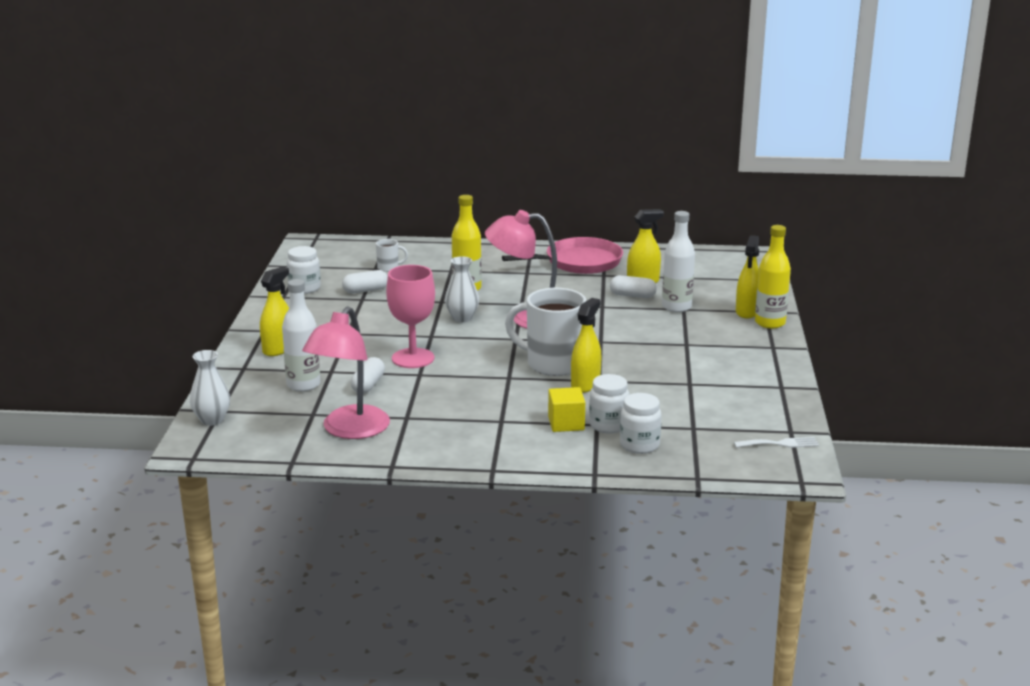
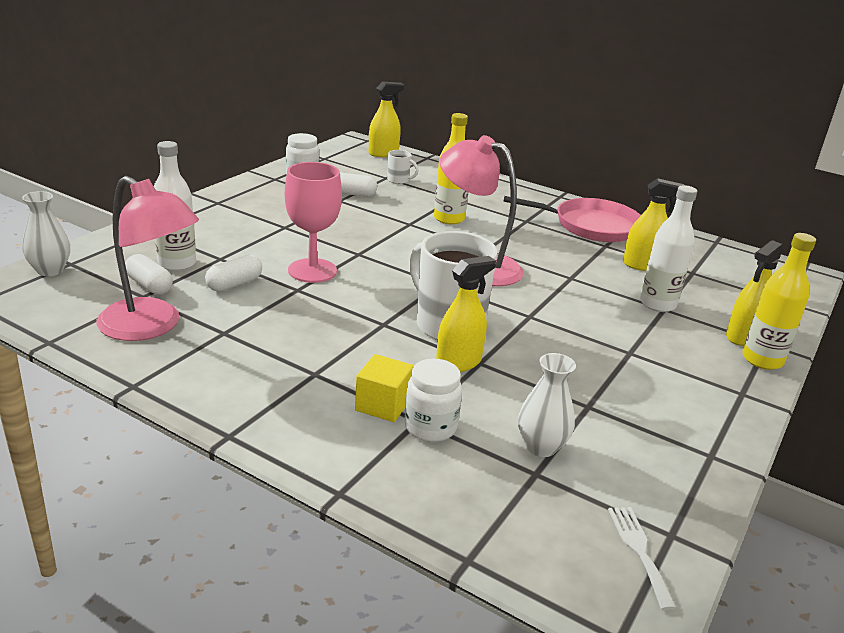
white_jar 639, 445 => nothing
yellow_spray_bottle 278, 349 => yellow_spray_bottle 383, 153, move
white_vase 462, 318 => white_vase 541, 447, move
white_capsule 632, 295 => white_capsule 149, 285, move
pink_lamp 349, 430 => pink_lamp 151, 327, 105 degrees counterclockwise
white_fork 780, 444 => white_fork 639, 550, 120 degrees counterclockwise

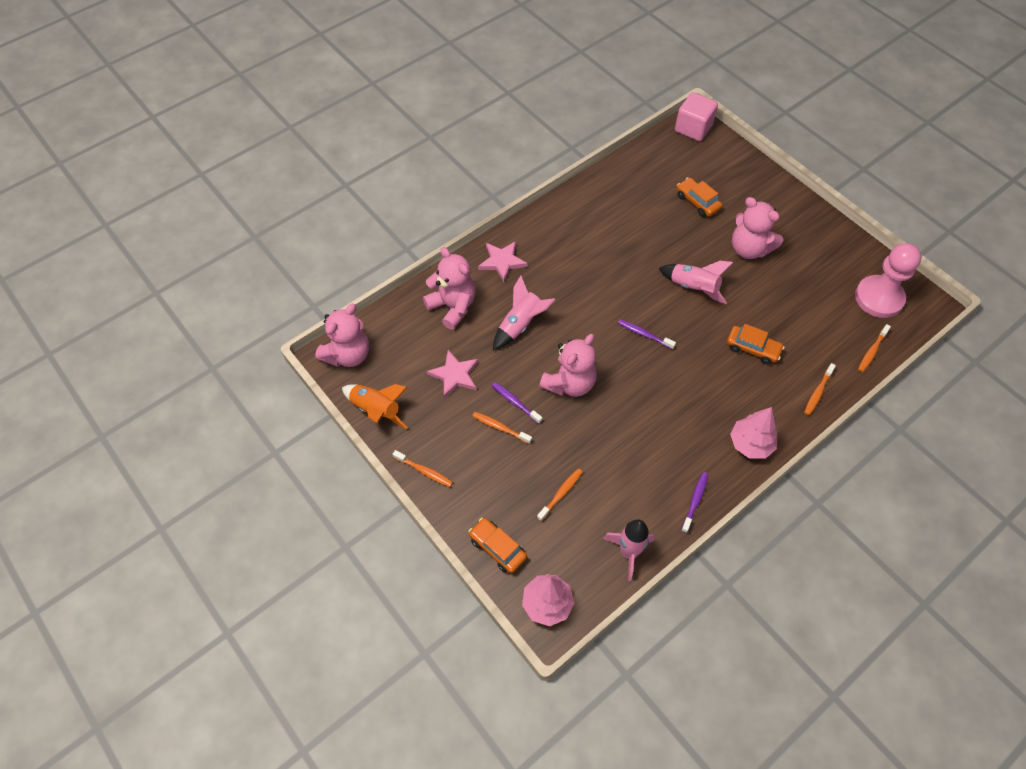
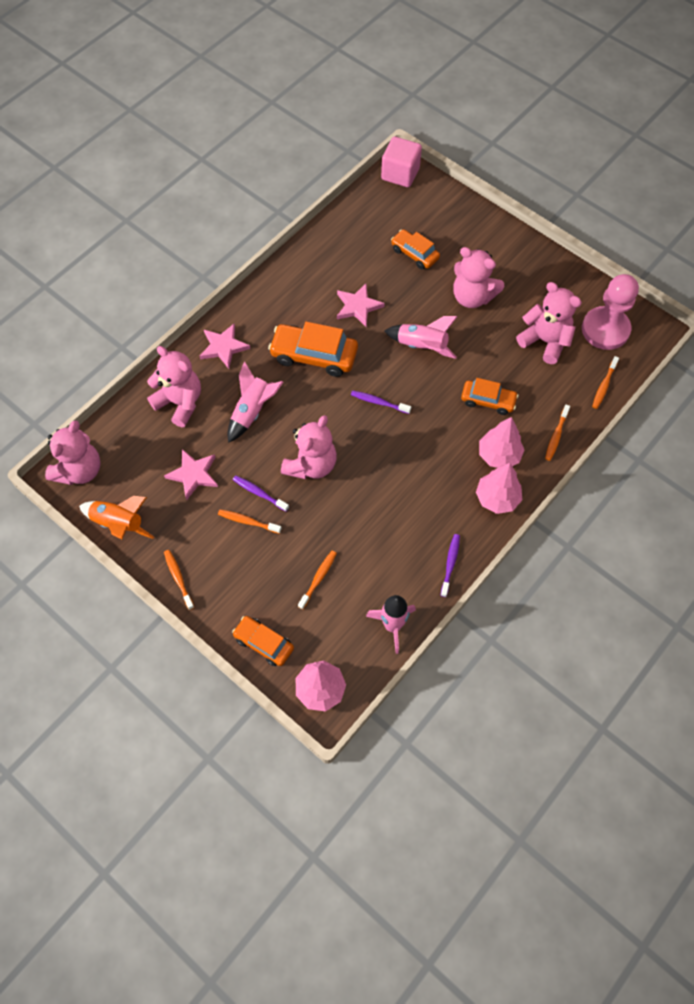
nothing => orange_car 314, 356
nothing => pink_star 358, 306
nothing => pink_tree 498, 455
nothing => pink_teddy_bear 545, 341
orange_toothbrush 424, 471 => orange_toothbrush 178, 578, 135 degrees counterclockwise

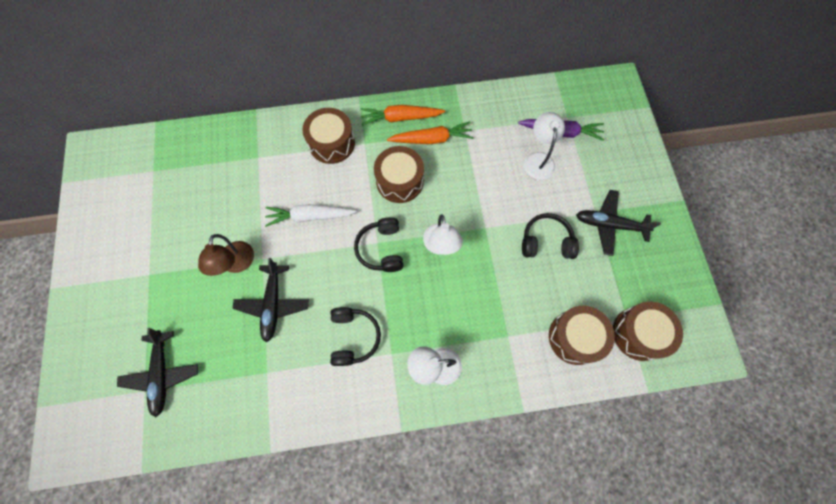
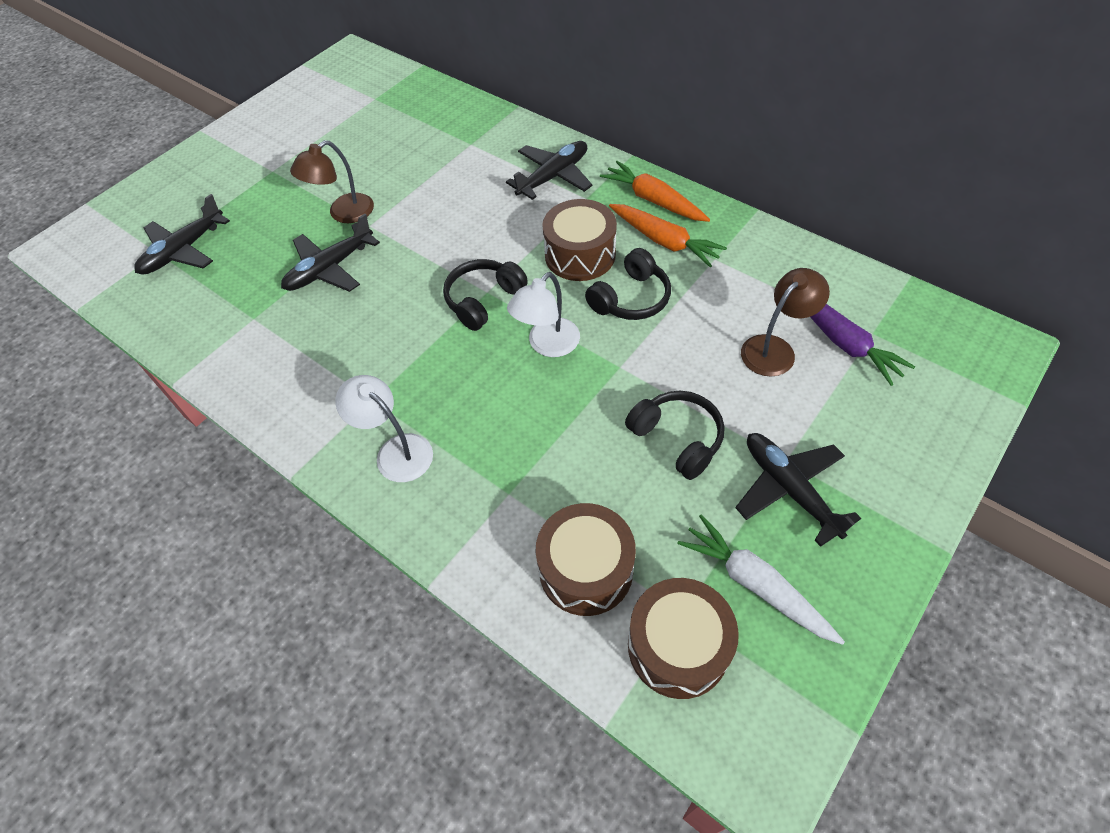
white_carrot 310, 216 => white_carrot 755, 584, move
black_headphones 353, 337 => black_headphones 631, 298, move
brown_drum 332, 143 => black_plane 553, 176
white_lamp 538, 159 => brown_lamp 775, 349

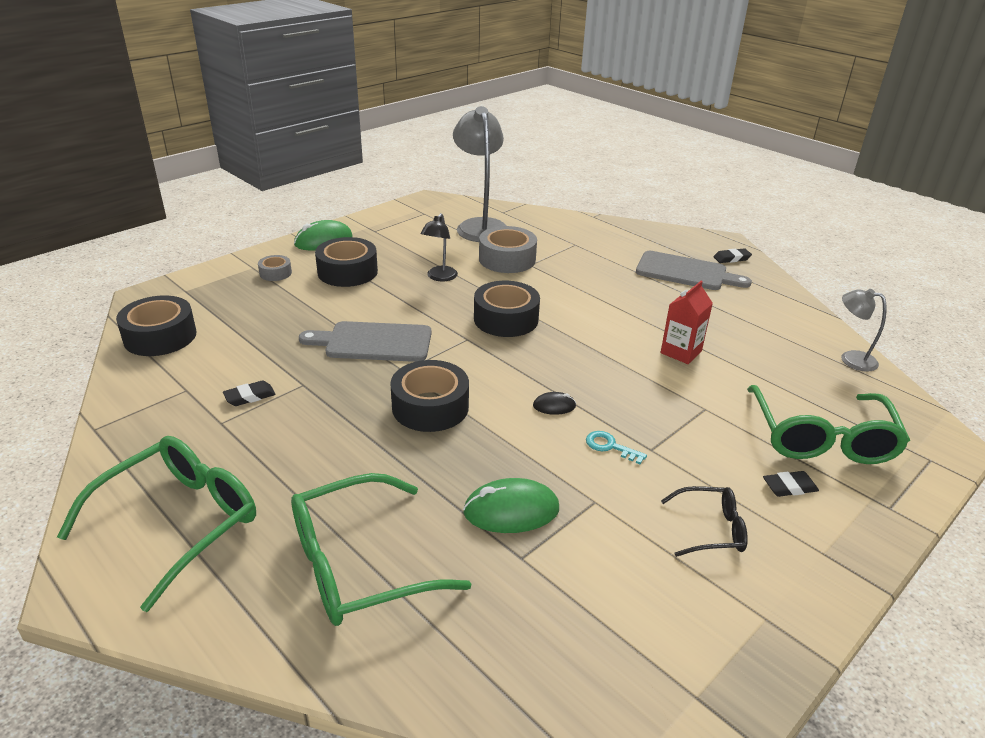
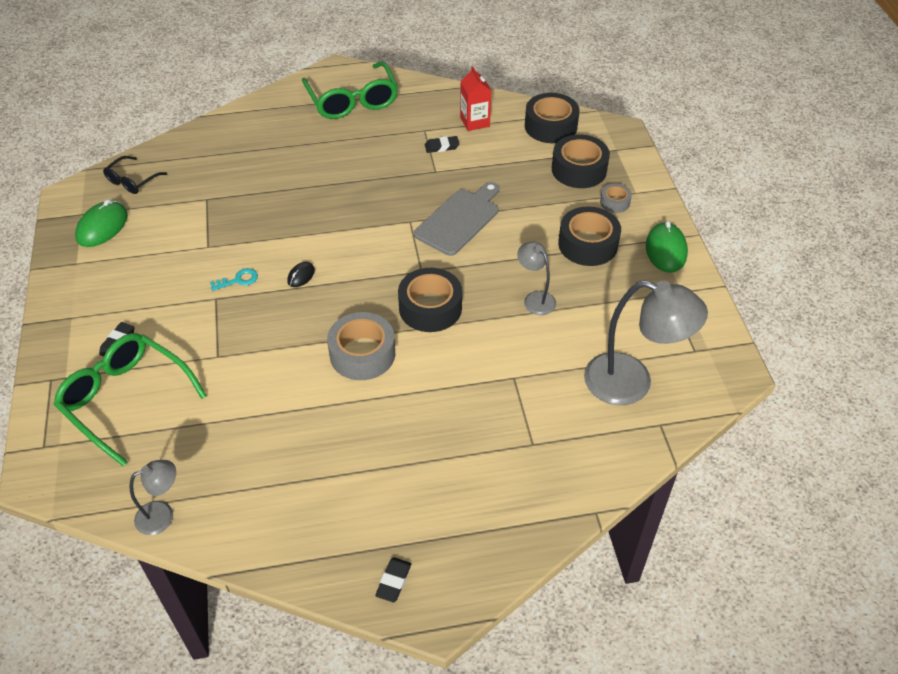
green_glasses 361, 564 => nothing
grey_cutting_board 686, 272 => nothing
black_tape 430, 407 => black_tape 579, 169, move
green_mouse 511, 510 => green_mouse 102, 227, move
grey_tape 507, 259 => grey_tape 362, 354, move
red_carton 681, 352 => red_carton 475, 122, move
black_glasses 709, 529 => black_glasses 132, 181, move
black_lamp 439, 277 => grey_lamp 535, 299
black_eraser 250, 396 => black_eraser 442, 147, 75 degrees clockwise

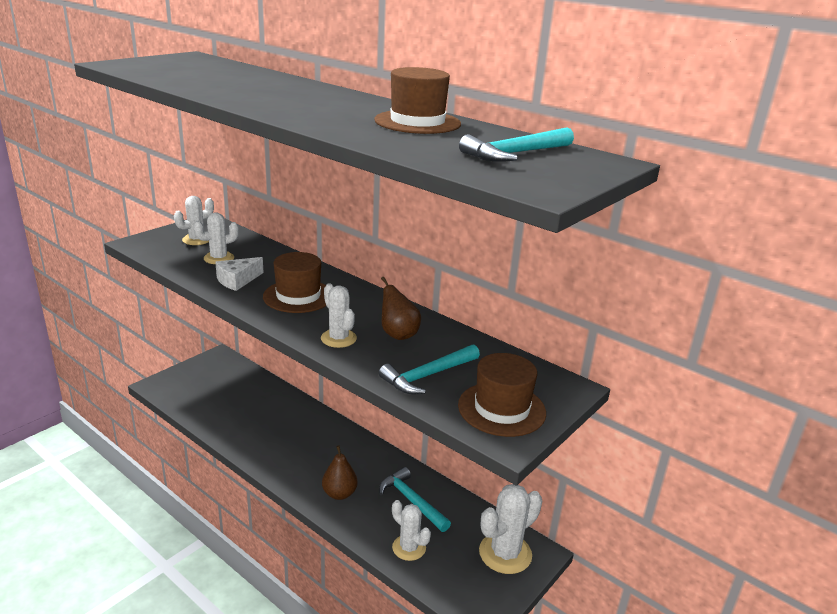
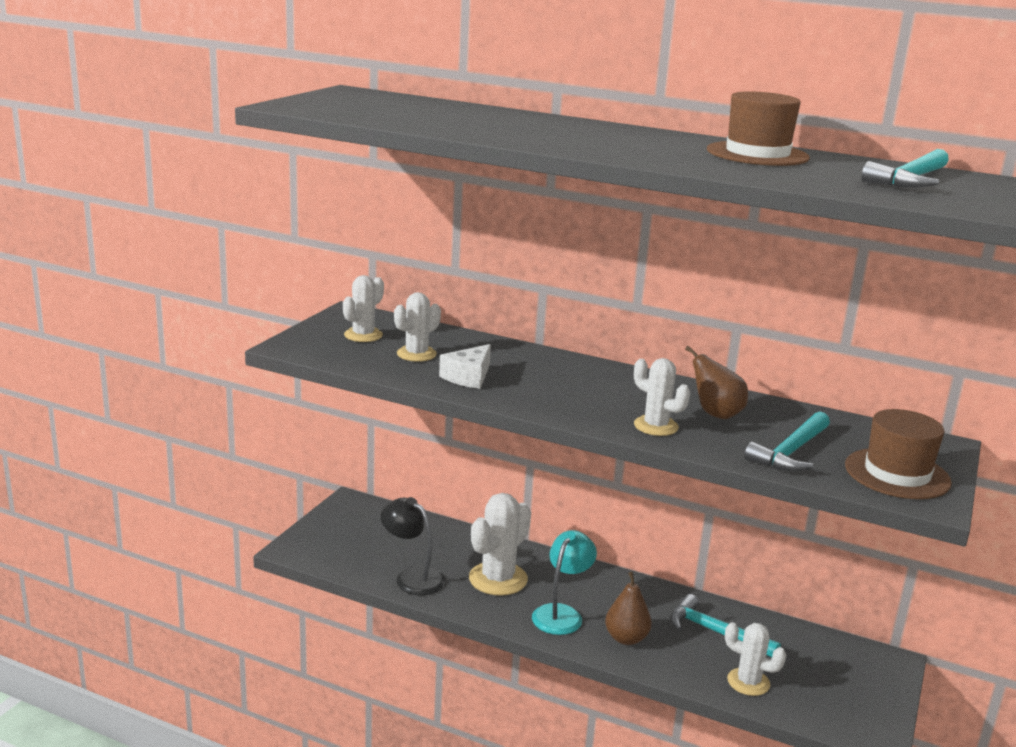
brown_hat 298, 296 => nothing
nothing => black_lamp 412, 577
nothing => turquoise_lamp 561, 614
white_cactus 505, 553 => white_cactus 498, 579, move

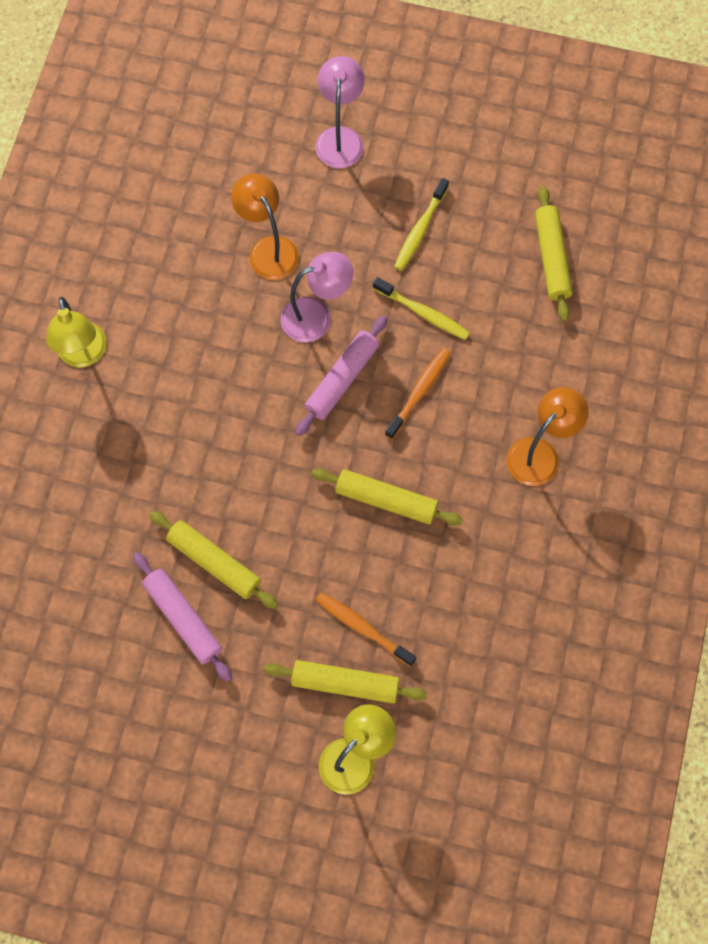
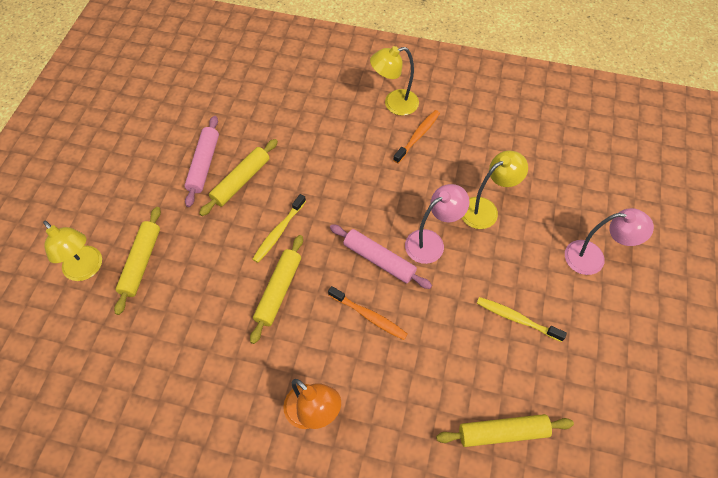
orange_toothbrush 362, 628 => orange_toothbrush 417, 136, move
yellow_toothbrush 423, 313 => yellow_toothbrush 279, 232, move
orange_lamp 268, 249 => yellow_lamp 485, 209
pink_rolling_pin 183, 619 => pink_rolling_pin 204, 164, 45 degrees counterclockwise
pink_lamp 316, 316 => pink_lamp 431, 242, 105 degrees counterclockwise

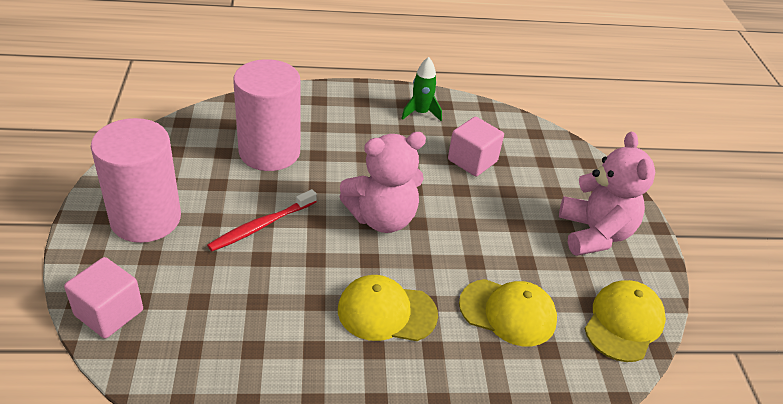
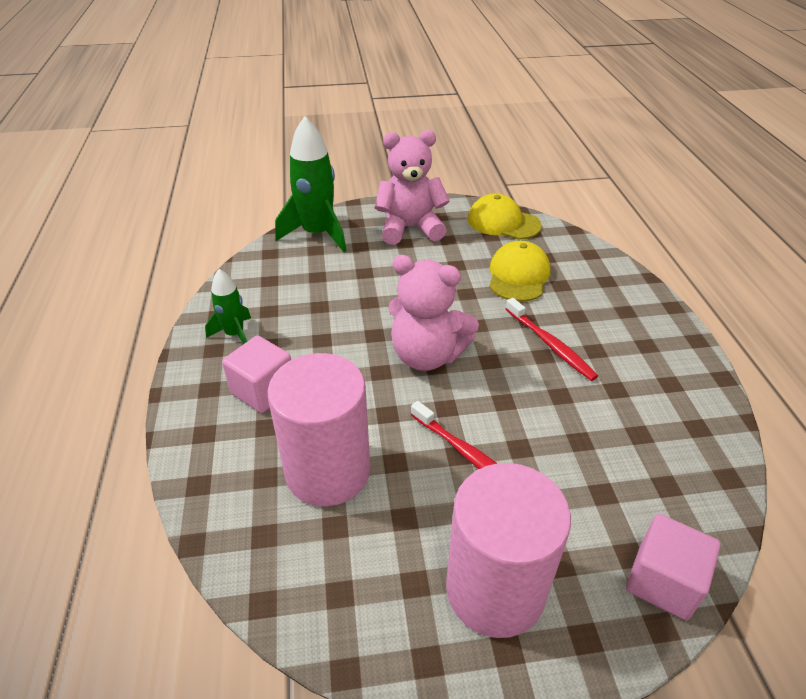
nothing => green_rocket 317, 234
pink_cube 472, 161 => pink_cube 263, 390, move
yellow_cap 386, 312 => red_toothbrush 550, 345
pink_teddy_bear 382, 218 => pink_teddy_bear 427, 355, 135 degrees clockwise

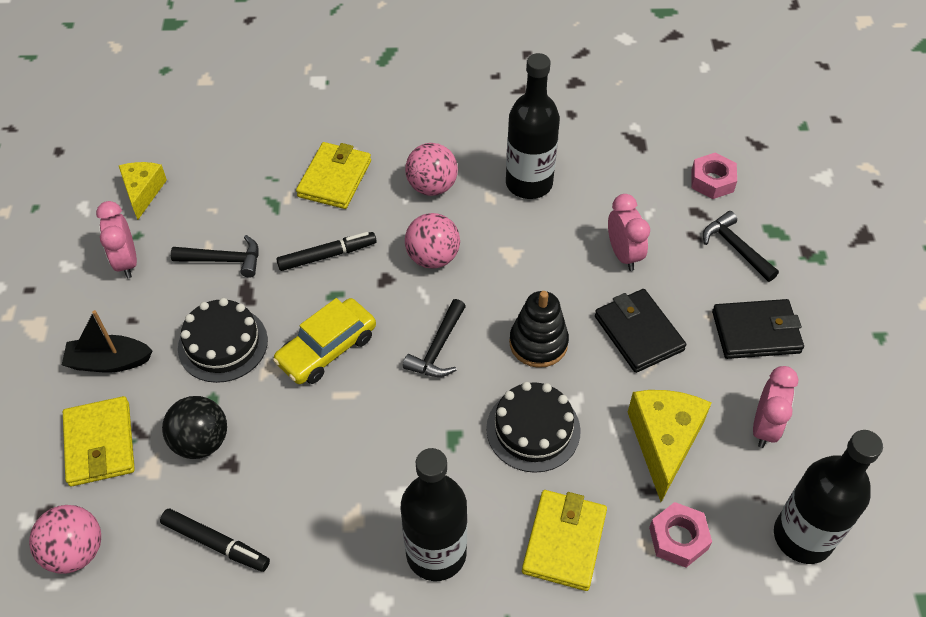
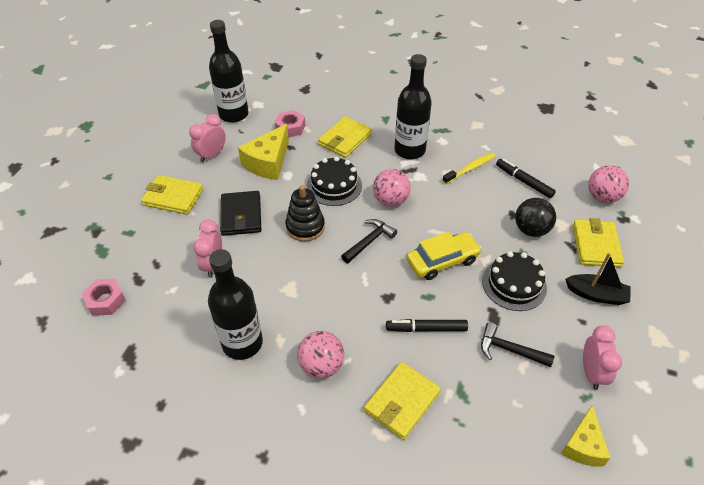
black_hammer 735, 248 => nothing
nothing => yellow_toothbrush 470, 168
pink_ball 433, 257 => pink_ball 390, 200, move
black_wallet 755, 332 => yellow_wallet 173, 197

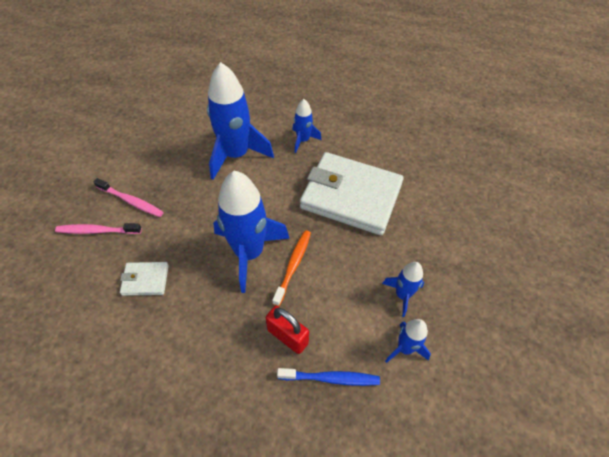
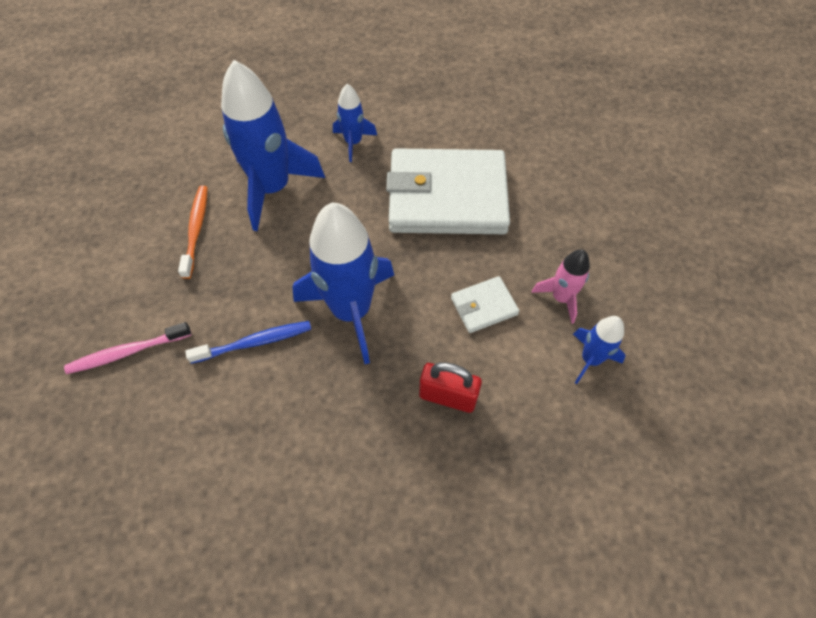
pink_toothbrush 131, 201 => nothing
white_wallet 145, 280 => white_wallet 484, 306, move
orange_toothbrush 293, 265 => orange_toothbrush 196, 230, move
blue_toothbrush 331, 378 => blue_toothbrush 255, 342, move
blue_rocket 402, 295 => pink_rocket 561, 297

